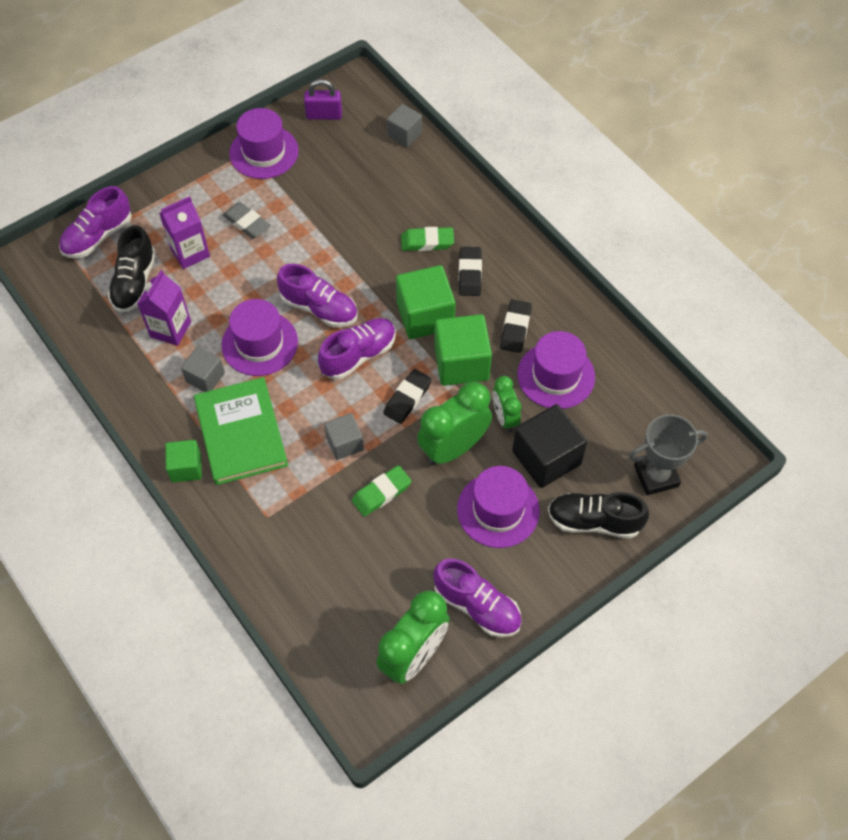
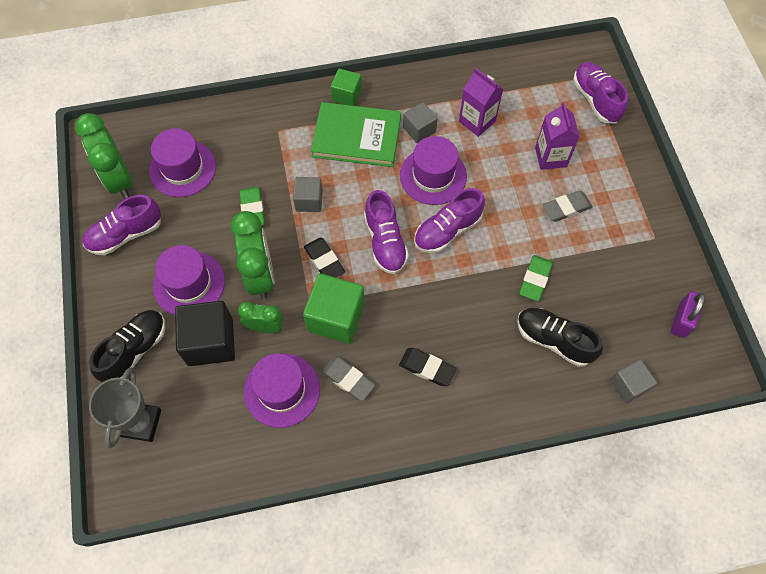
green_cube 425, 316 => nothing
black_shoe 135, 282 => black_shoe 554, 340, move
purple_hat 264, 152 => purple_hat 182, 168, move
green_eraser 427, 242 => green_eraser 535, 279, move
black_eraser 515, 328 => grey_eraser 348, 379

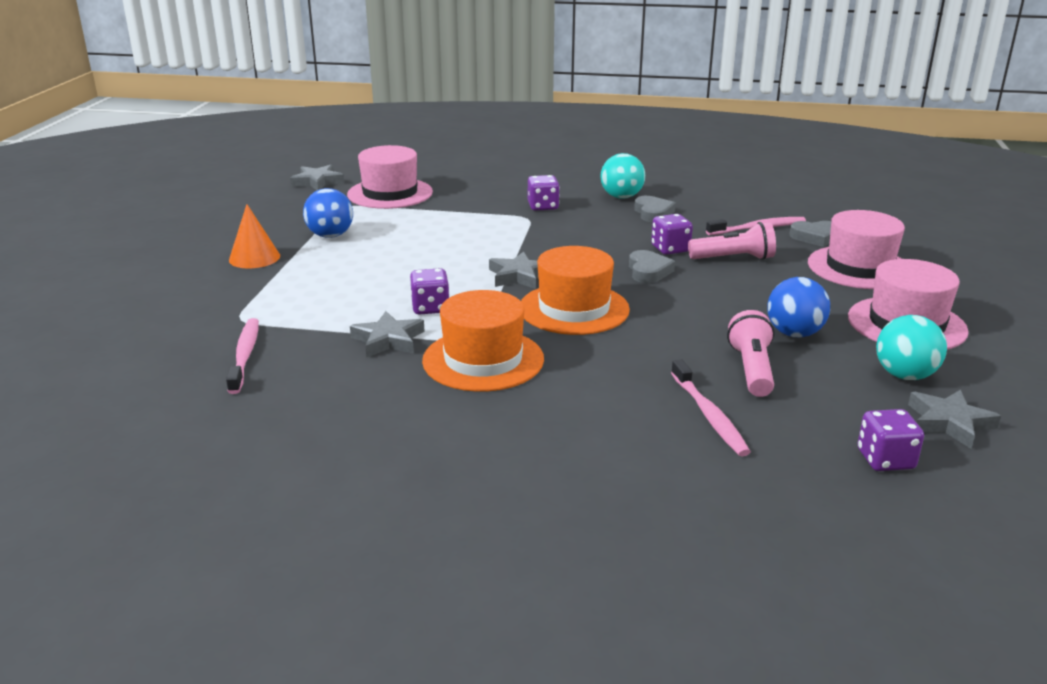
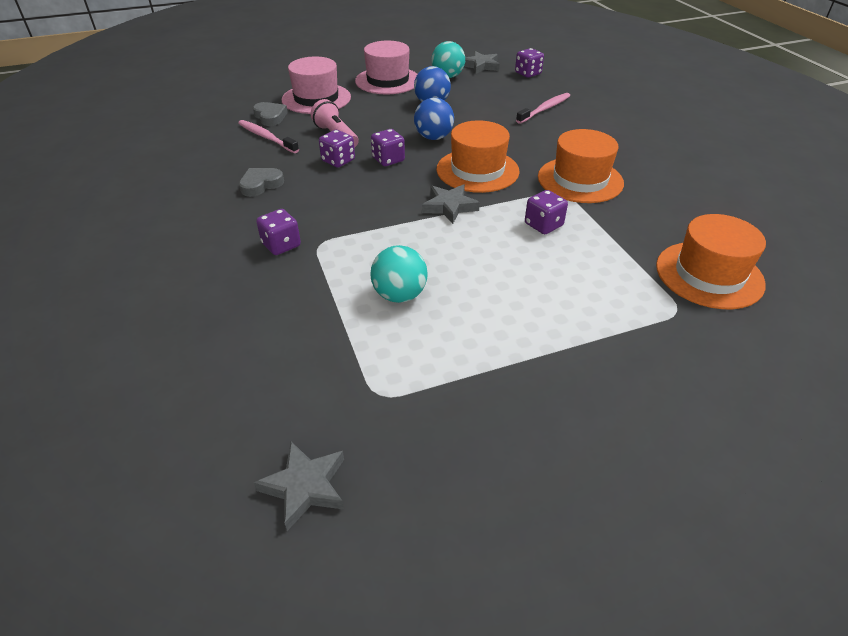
orange_cone 254, 258 => nothing
pink_hat 390, 193 => nothing
grey_star 388, 340 => nothing
pink_flashlight 752, 370 => nothing
blue_ball 330, 235 => blue_ball 433, 137, move
turquoise_ball 621, 197 => turquoise_ball 399, 295, move
pink_toothbrush 245, 355 => orange_hat 709, 274
grey_heart 648, 271 => purple_dice 388, 160

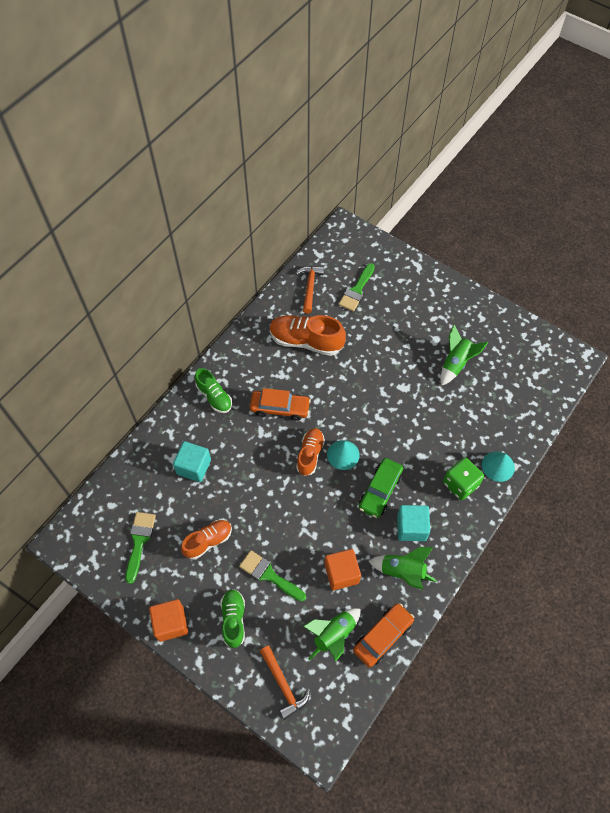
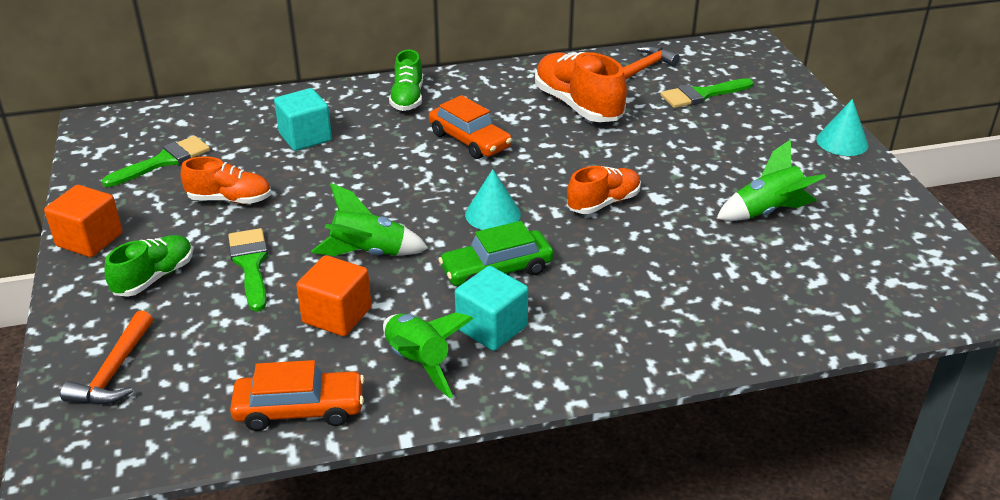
green_dice 460, 484 => nothing
orange_shoe 310, 454 => orange_shoe 603, 203, move
green_rocket 334, 635 => green_rocket 368, 253, move
turquoise_cone 498, 466 => turquoise_cone 842, 142, move

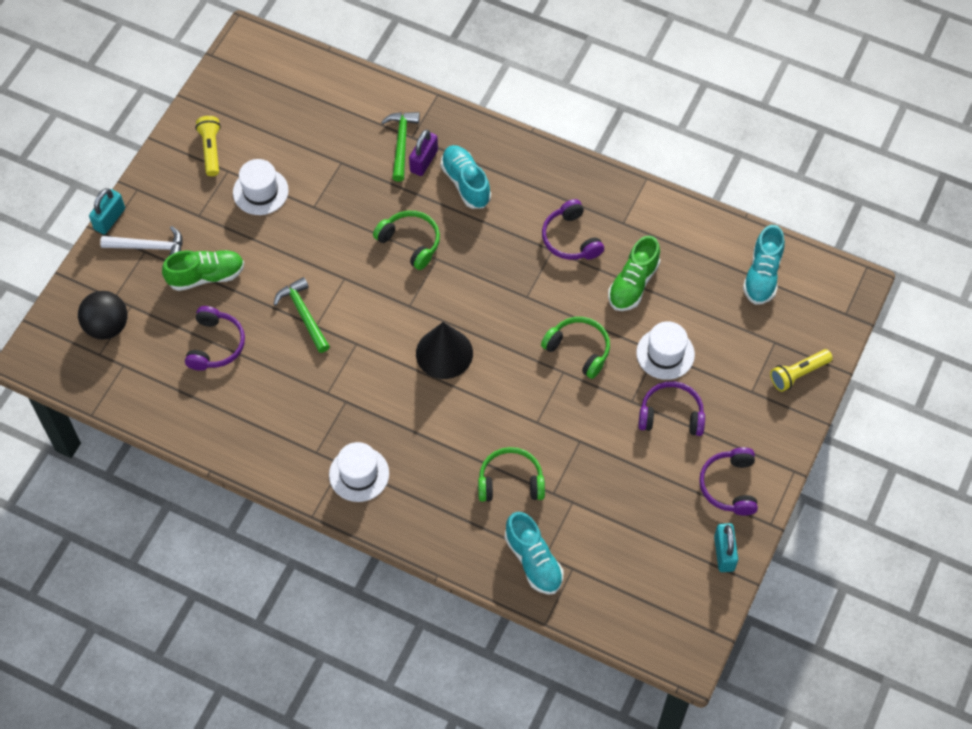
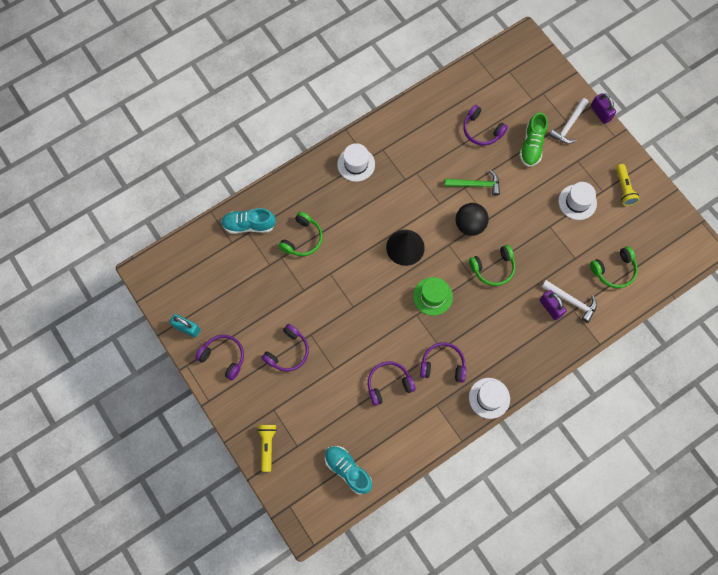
turquoise_shoe 466, 183 => nothing
nothing => green_hat 432, 296
black_ball 107, 326 => black_ball 469, 225, move
green_headphones 579, 349 => green_headphones 614, 270, move
white_hat 665, 353 => white_hat 489, 398, move
green_shoe 633, 284 => purple_headphones 388, 384
turquoise_padlock 109, 219 => purple_padlock 600, 113
green_hammer 401, 143 => white_hammer 571, 301
yellow_flashlight 211, 150 => yellow_flashlight 624, 188, 60 degrees clockwise

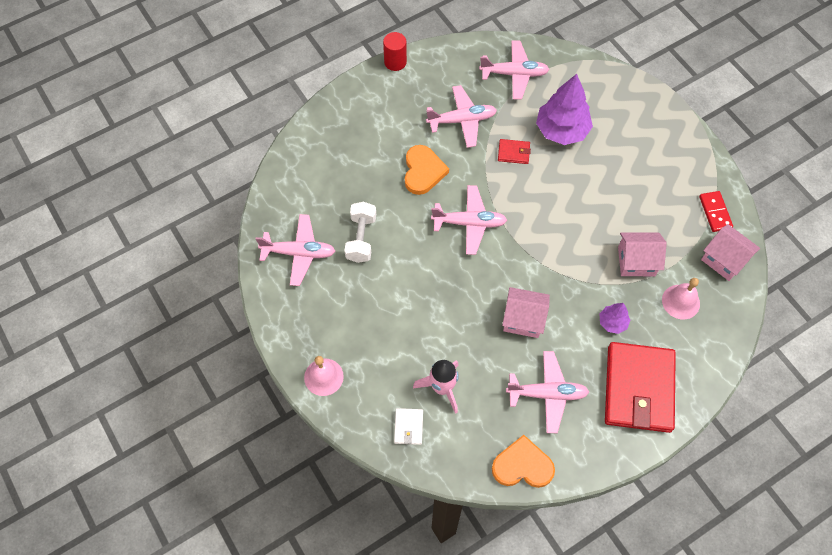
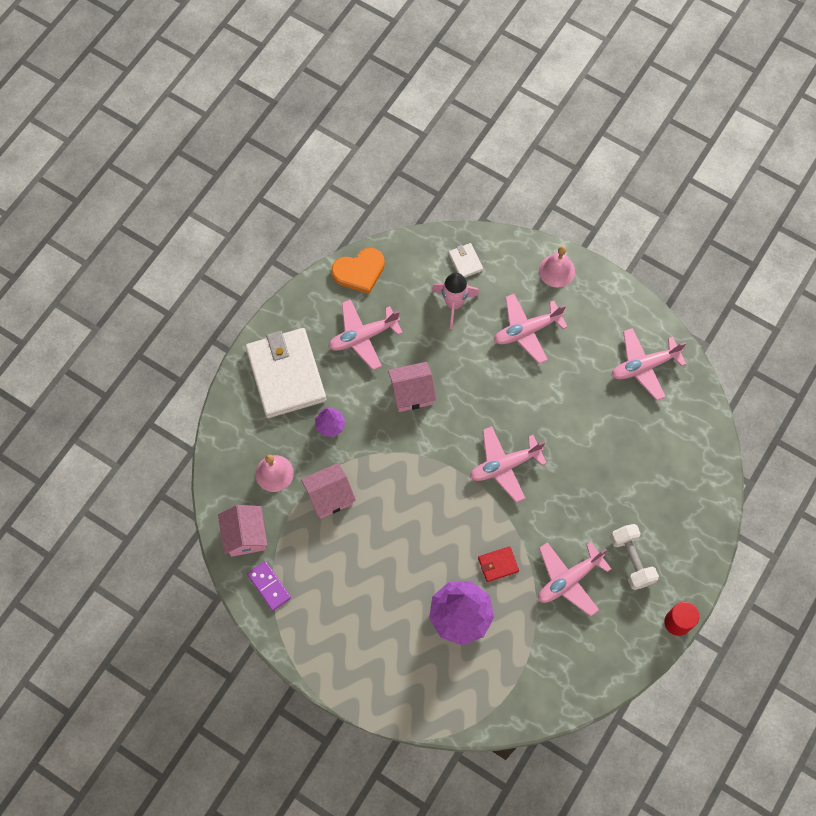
orange_heart 423, 171 => nothing
white_dumbbell 361, 238 => white_dumbbell 631, 560, move
pink_plane 514, 74 => pink_plane 527, 331, move
red_wallet 639, 389 => white_wallet 286, 375
red_domino 715, 212 => purple_domino 269, 586
pink_house 724, 260 => pink_house 245, 536, 60 degrees clockwise

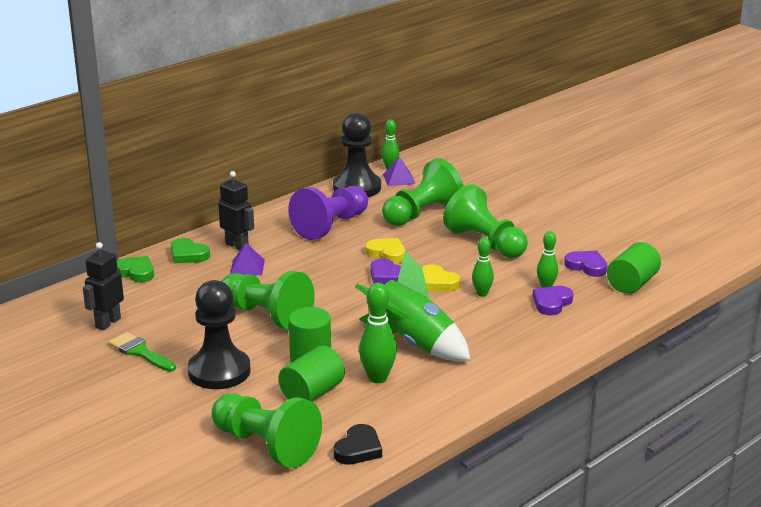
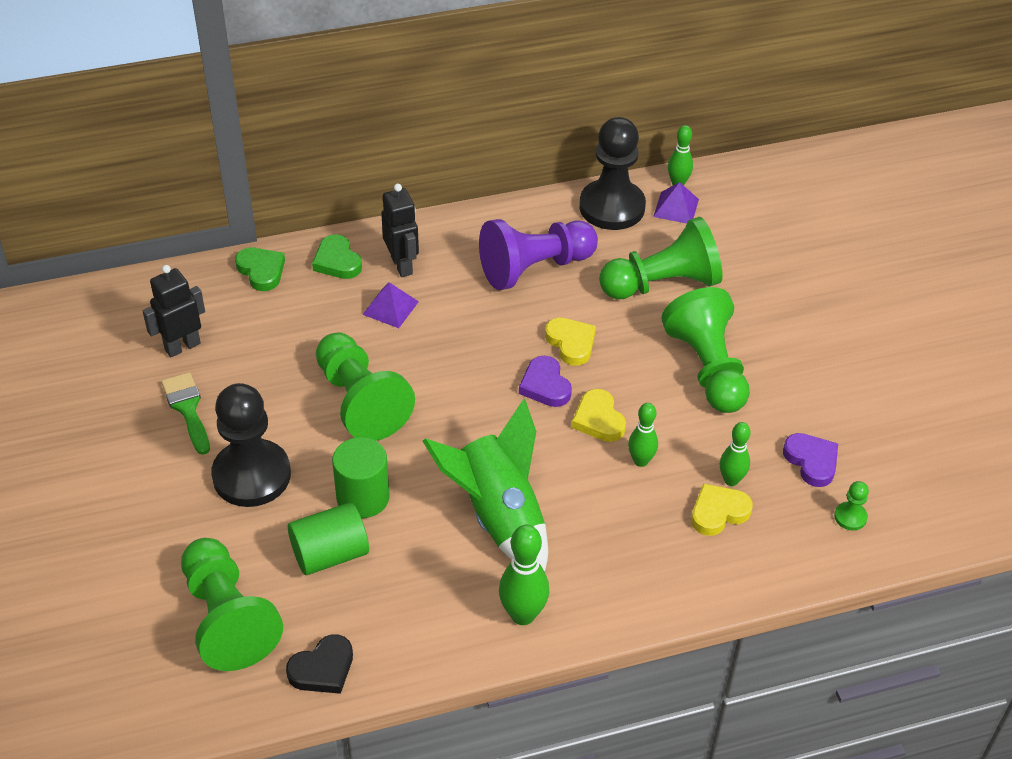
green_bowling_pin 377, 378 => green_bowling_pin 523, 615, move
green_cylinder 632, 283 => green_pawn 850, 517
purple_heart 551, 303 => yellow_heart 718, 512

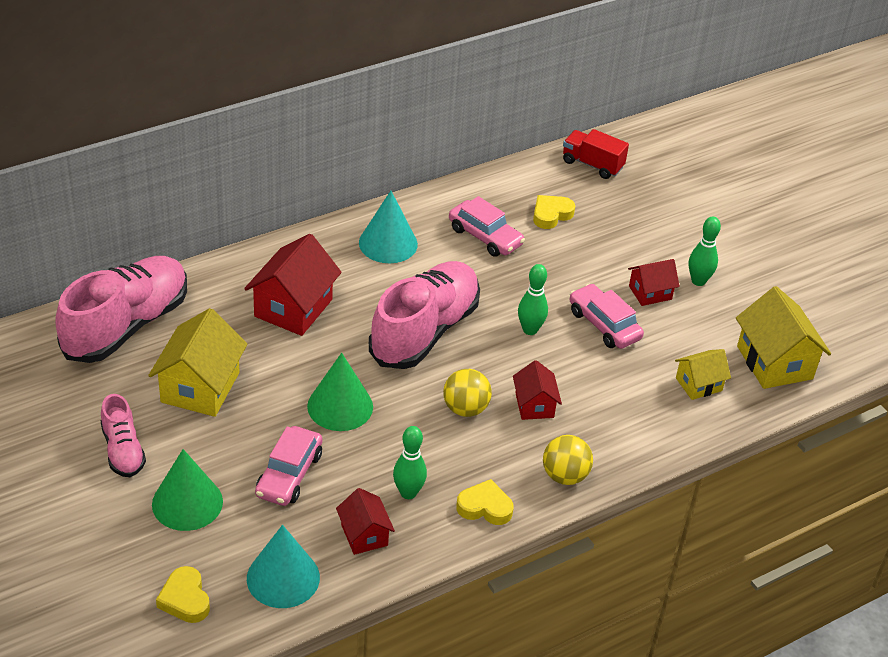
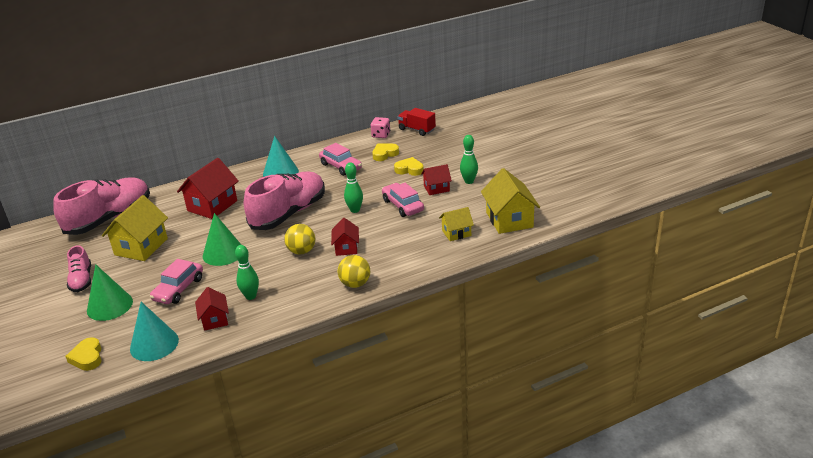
nothing => pink_dice 381, 135
yellow_heart 485, 507 => yellow_heart 409, 169, move

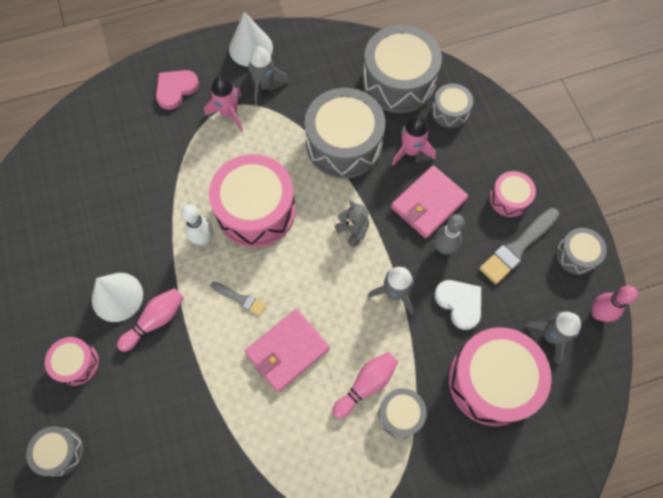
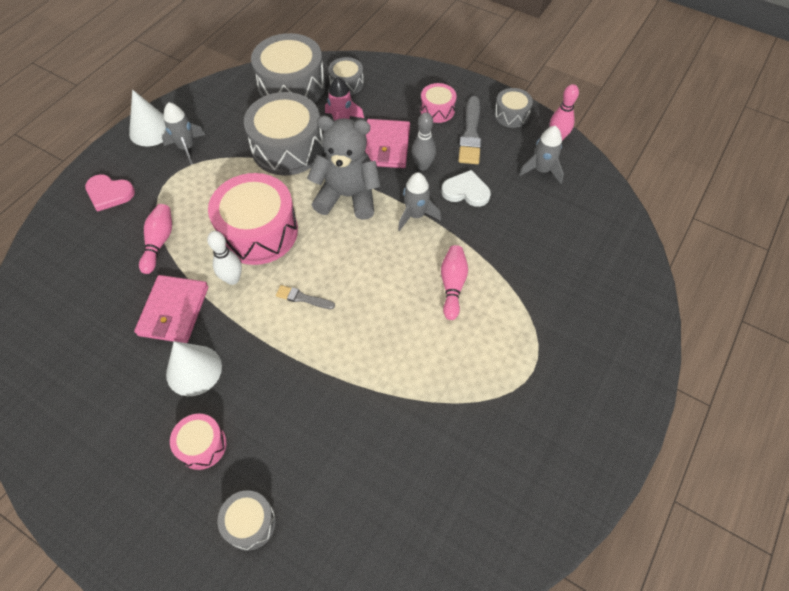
pink_rocket 229, 113 => nothing
grey_drum 400, 414 => nothing
pink_drum 492, 381 => nothing
pink_bowling_pin 155, 321 => pink_bowling_pin 159, 242, move
pink_wallet 287, 351 => pink_wallet 173, 311, move
pink_heart 175, 89 => pink_heart 109, 193, 75 degrees counterclockwise
grey_brush 240, 299 => grey_brush 303, 298, 150 degrees counterclockwise
grey_teddy_bear 353, 230 => grey_teddy_bear 348, 196, x2.13

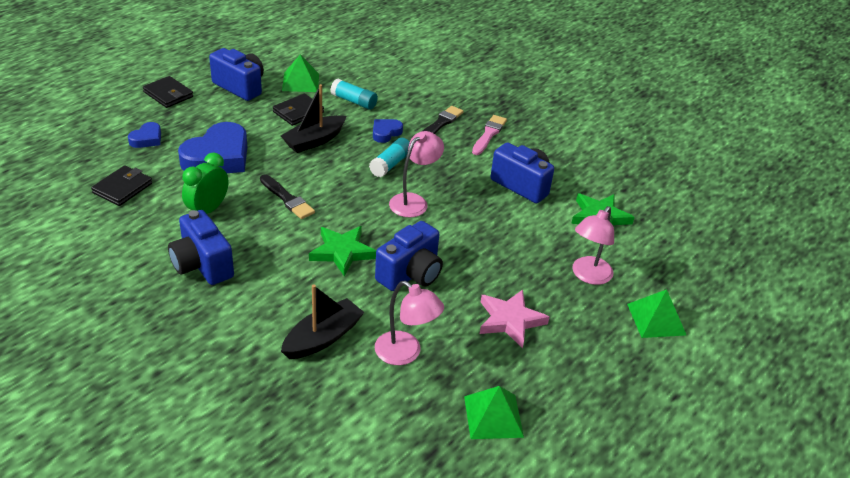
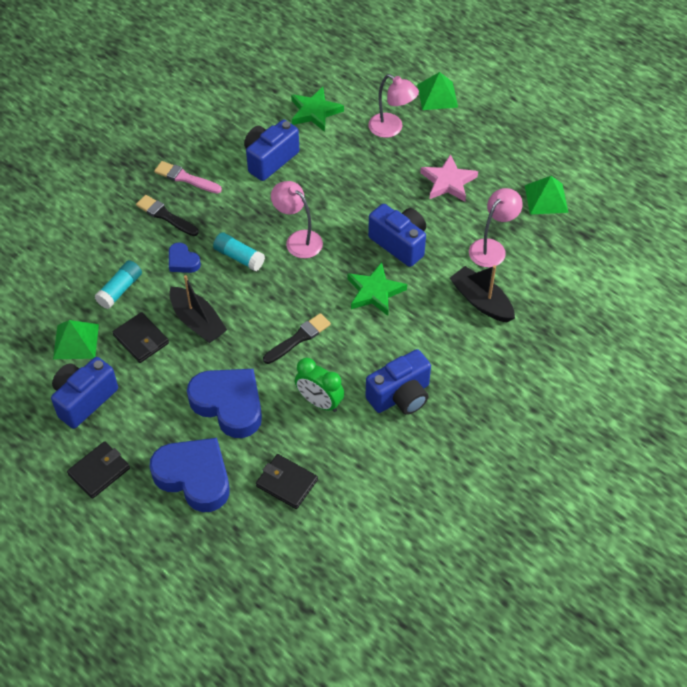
blue_heart 147, 139 => blue_heart 194, 477, x2.05

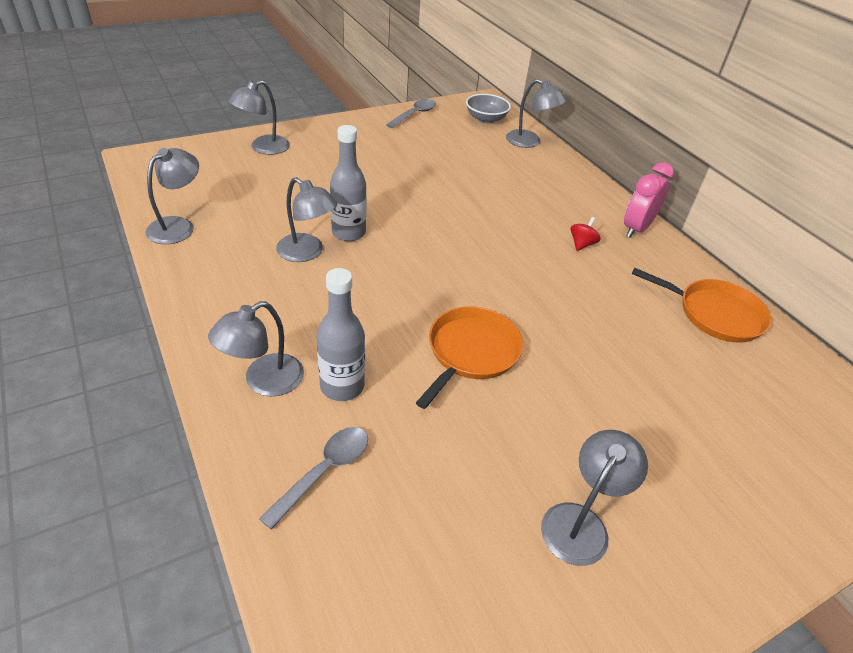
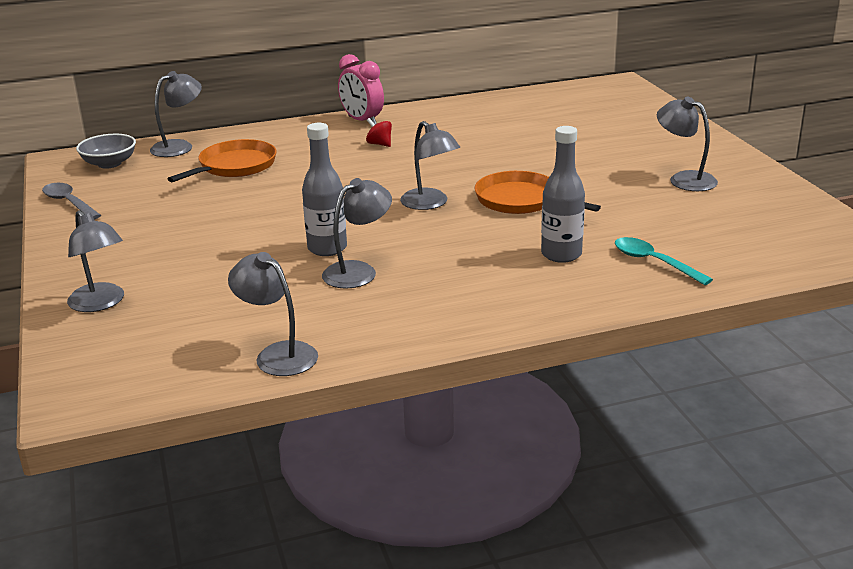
grey_lamp 264, 381 => grey_lamp 430, 204, move
orange_pan 715, 314 => orange_pan 235, 166, move
grey_spoon 324, 471 => turquoise_spoon 654, 262

